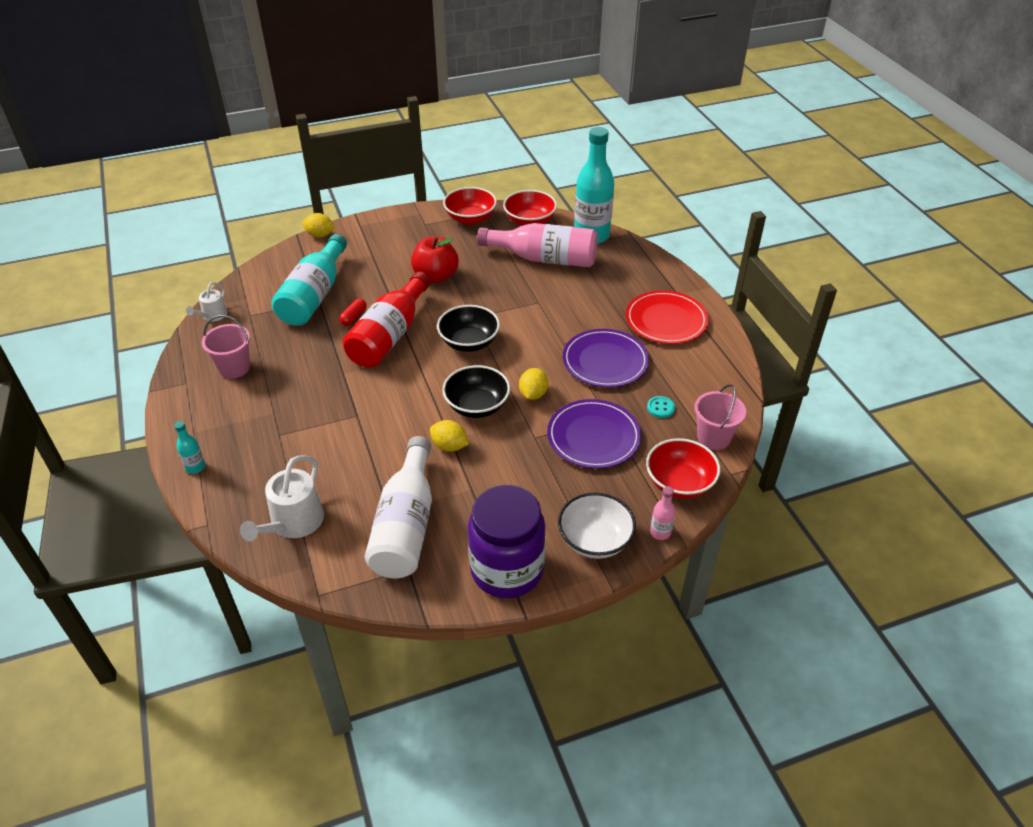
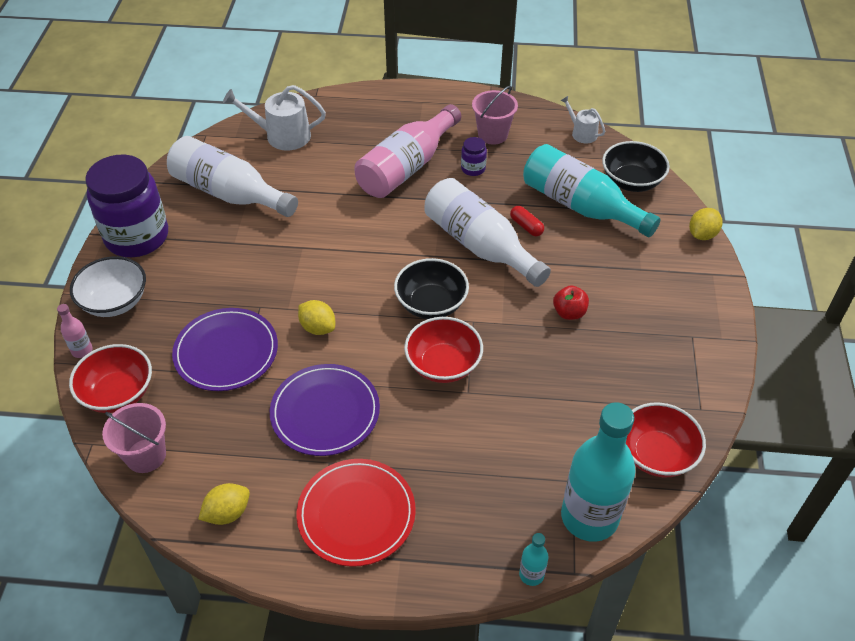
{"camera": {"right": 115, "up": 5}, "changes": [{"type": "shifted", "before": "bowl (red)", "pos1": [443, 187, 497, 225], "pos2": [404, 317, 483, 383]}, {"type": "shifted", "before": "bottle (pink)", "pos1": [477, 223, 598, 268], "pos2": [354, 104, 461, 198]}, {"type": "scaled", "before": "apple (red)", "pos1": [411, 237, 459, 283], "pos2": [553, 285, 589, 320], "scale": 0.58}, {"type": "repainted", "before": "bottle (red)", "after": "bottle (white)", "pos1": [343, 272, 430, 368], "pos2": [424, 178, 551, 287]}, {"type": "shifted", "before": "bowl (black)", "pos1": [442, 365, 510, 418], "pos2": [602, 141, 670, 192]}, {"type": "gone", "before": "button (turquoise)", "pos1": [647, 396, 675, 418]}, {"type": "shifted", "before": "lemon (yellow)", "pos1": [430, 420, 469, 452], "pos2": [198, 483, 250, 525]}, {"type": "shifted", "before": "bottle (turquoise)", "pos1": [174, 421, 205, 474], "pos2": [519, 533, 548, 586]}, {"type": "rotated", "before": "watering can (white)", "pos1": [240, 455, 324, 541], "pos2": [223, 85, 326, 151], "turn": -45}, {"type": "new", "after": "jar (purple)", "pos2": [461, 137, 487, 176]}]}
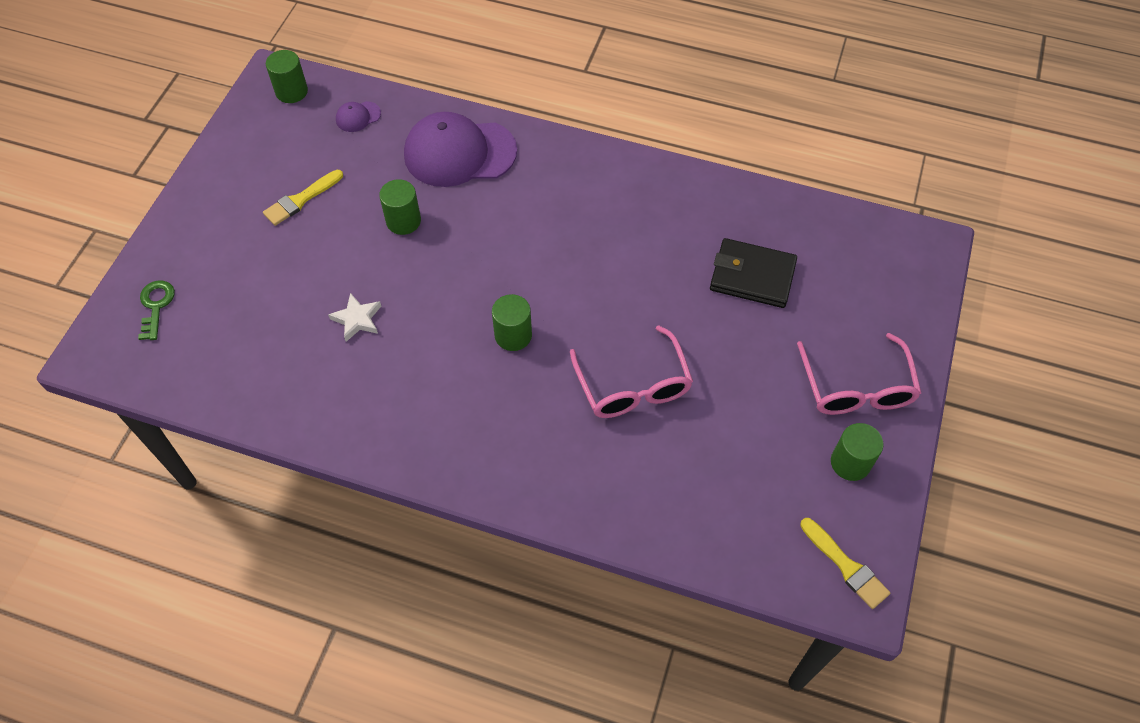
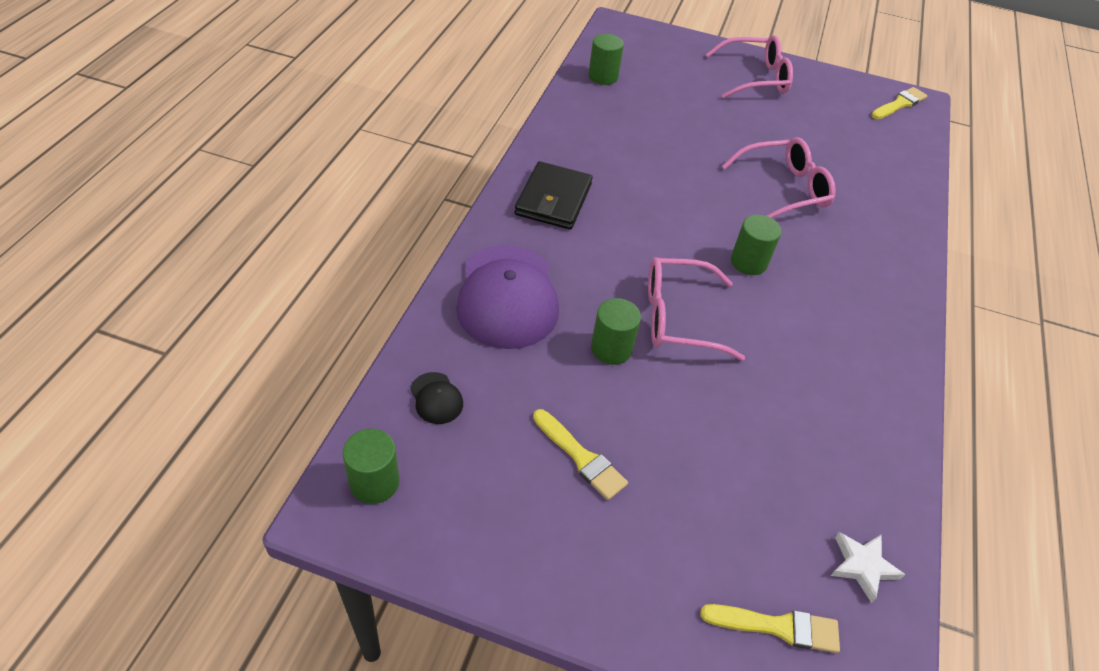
{"camera": {"right": -95, "up": -10}, "changes": [{"type": "repainted", "before": "cap (purple)", "after": "cap (black)", "pos1": [336, 101, 381, 132], "pos2": [410, 372, 463, 424]}, {"type": "shifted", "before": "wallet (black)", "pos1": [710, 238, 797, 308], "pos2": [515, 161, 593, 230]}, {"type": "swapped", "before": "key (green)", "after": "brush (yellow)", "pos1": [138, 280, 175, 340], "pos2": [700, 604, 840, 653]}, {"type": "shifted", "before": "star (white)", "pos1": [328, 293, 381, 342], "pos2": [830, 532, 905, 603]}, {"type": "shifted", "before": "cylinder (green)", "pos1": [831, 423, 884, 481], "pos2": [588, 34, 624, 85]}, {"type": "new", "after": "glasses (pink)", "pos2": [648, 257, 745, 361]}]}
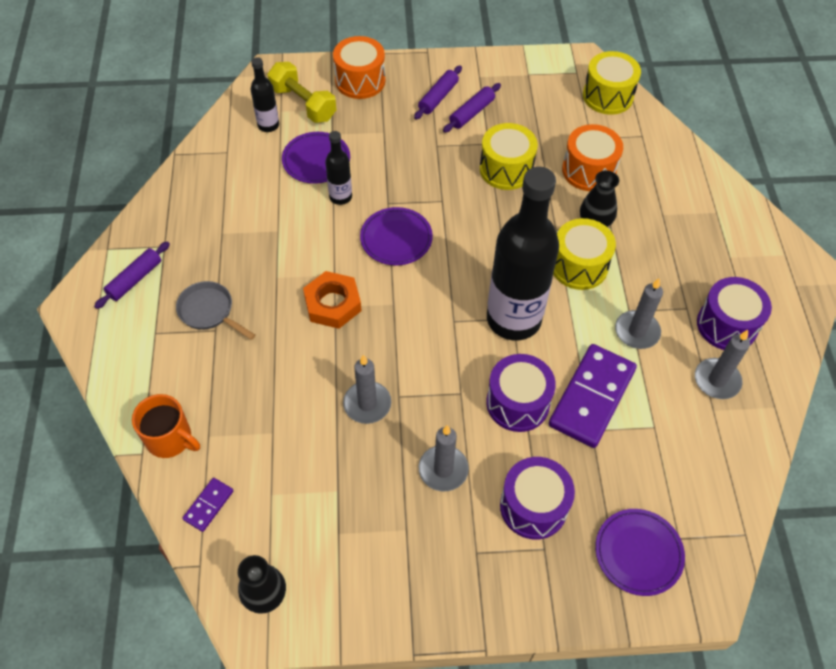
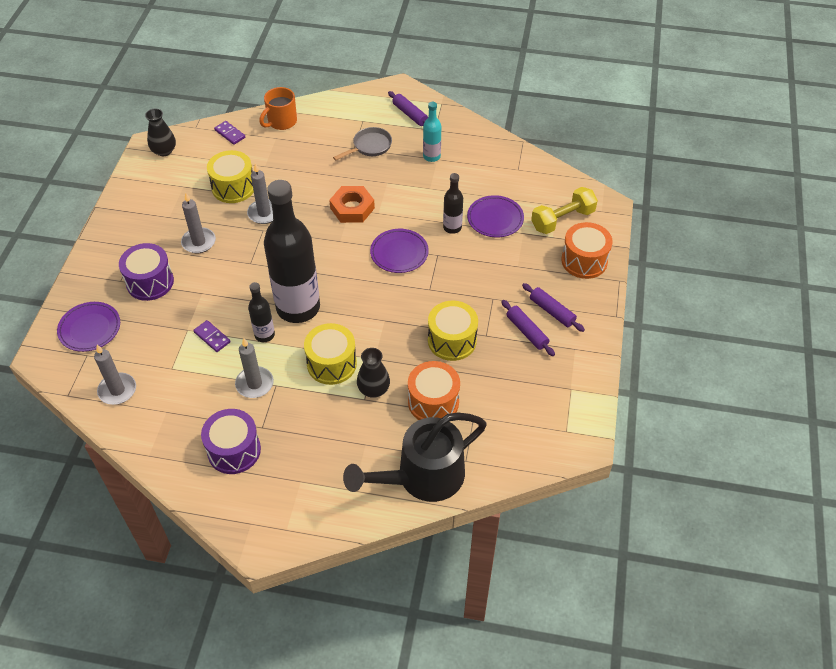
{"camera": {"right": 105, "up": -5}, "changes": [{"type": "shifted", "before": "drum (yellow)", "pos1": [583, 51, 641, 115], "pos2": [207, 150, 254, 203]}, {"type": "shifted", "before": "bottle (black)", "pos1": [251, 57, 279, 132], "pos2": [248, 282, 275, 342]}, {"type": "shifted", "before": "candle (grey)", "pos1": [695, 330, 750, 399], "pos2": [94, 345, 136, 405]}, {"type": "scaled", "before": "domino (purple)", "pos1": [549, 344, 637, 448], "pos2": [193, 320, 231, 352], "scale": 0.46}, {"type": "gone", "before": "drum (purple)", "pos1": [486, 354, 556, 432]}, {"type": "new", "after": "bottle (turquoise)", "pos2": [423, 102, 441, 162]}, {"type": "new", "after": "watering can (black)", "pos2": [343, 412, 487, 502]}]}
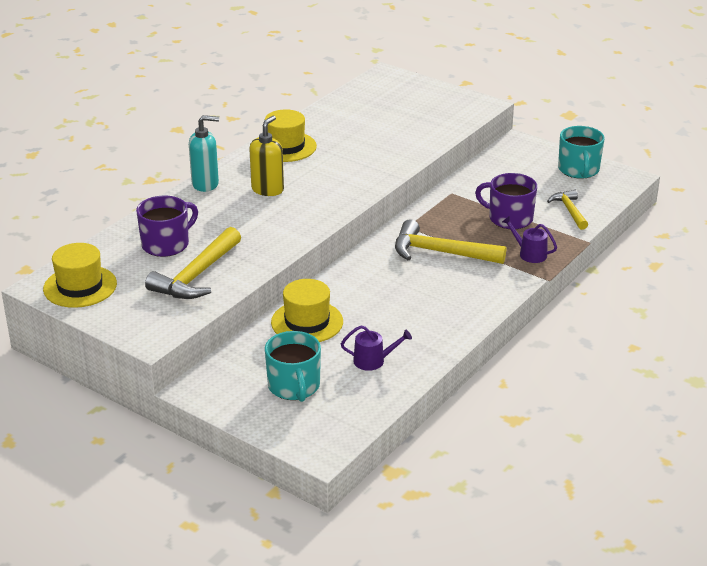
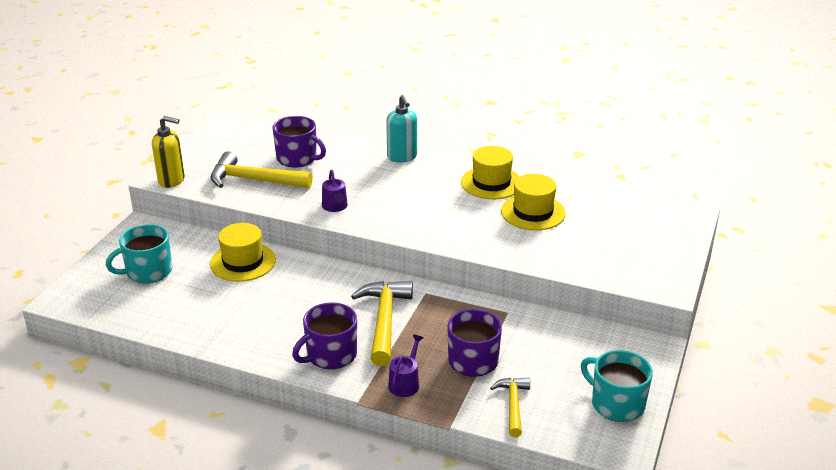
{"camera": {"right": 75, "up": 0}, "changes": [{"type": "shifted", "before": "soap dispenser (yellow)", "pos1": [249, 116, 284, 196], "pos2": [152, 116, 185, 188]}, {"type": "rotated", "before": "mug (turquoise)", "pos1": [558, 126, 605, 179], "pos2": [581, 350, 653, 422], "turn": 60}, {"type": "rotated", "before": "hammer (yellow)", "pos1": [547, 190, 588, 230], "pos2": [490, 378, 530, 437], "turn": -60}, {"type": "shifted", "before": "hat (yellow)", "pos1": [43, 243, 117, 308], "pos2": [501, 174, 566, 230]}, {"type": "shifted", "before": "watering can (purple)", "pos1": [341, 326, 412, 371], "pos2": [322, 170, 348, 212]}, {"type": "new", "after": "mug (purple)", "pos2": [292, 302, 357, 369]}]}
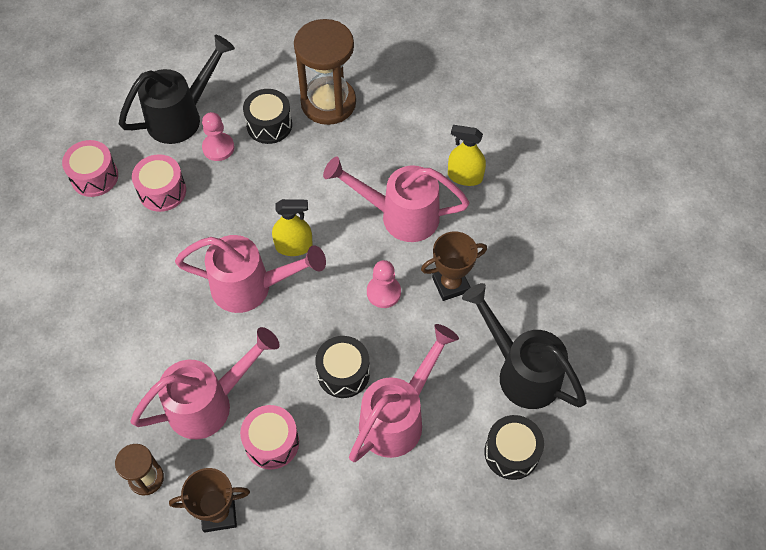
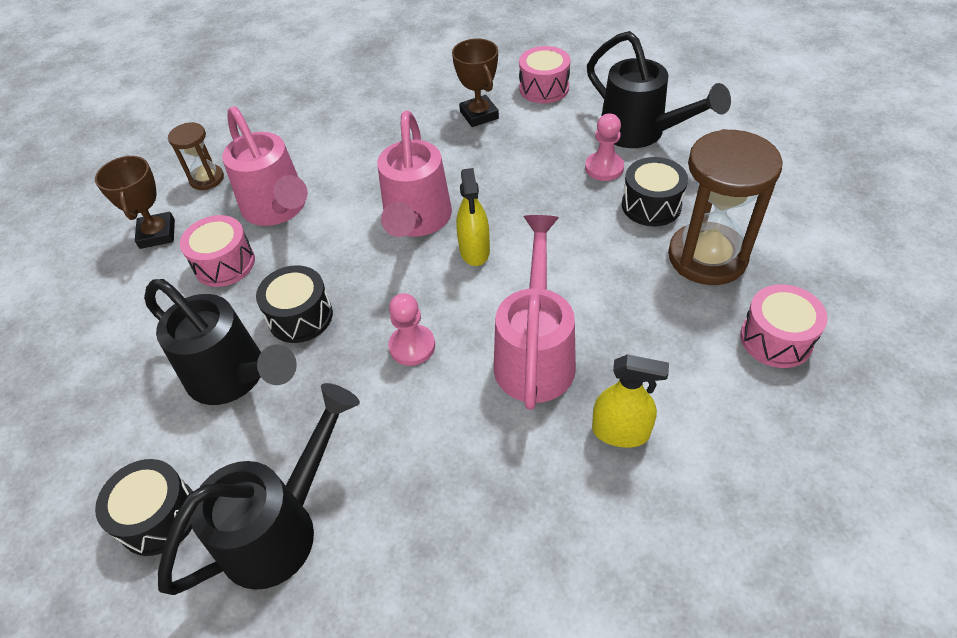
{"camera": {"right": 90, "up": -10}, "changes": [{"type": "rotated", "before": "spray bottle (yellow)", "pos1": [448, 125, 486, 186], "pos2": [592, 354, 669, 448], "turn": 90}, {"type": "shifted", "before": "drum (pink)", "pos1": [132, 154, 186, 212], "pos2": [740, 284, 828, 368]}, {"type": "shifted", "before": "trophy (brown)", "pos1": [421, 232, 487, 301], "pos2": [452, 39, 499, 127]}, {"type": "repainted", "before": "watering can (pink)", "after": "watering can (black)", "pos1": [349, 324, 459, 462], "pos2": [144, 279, 297, 405]}]}
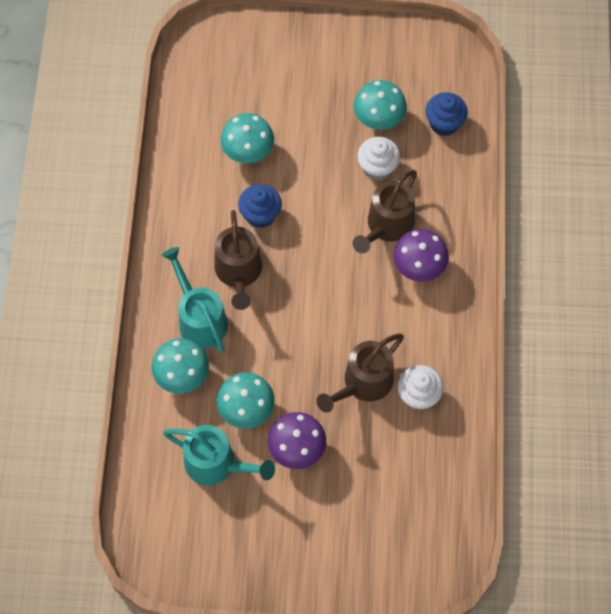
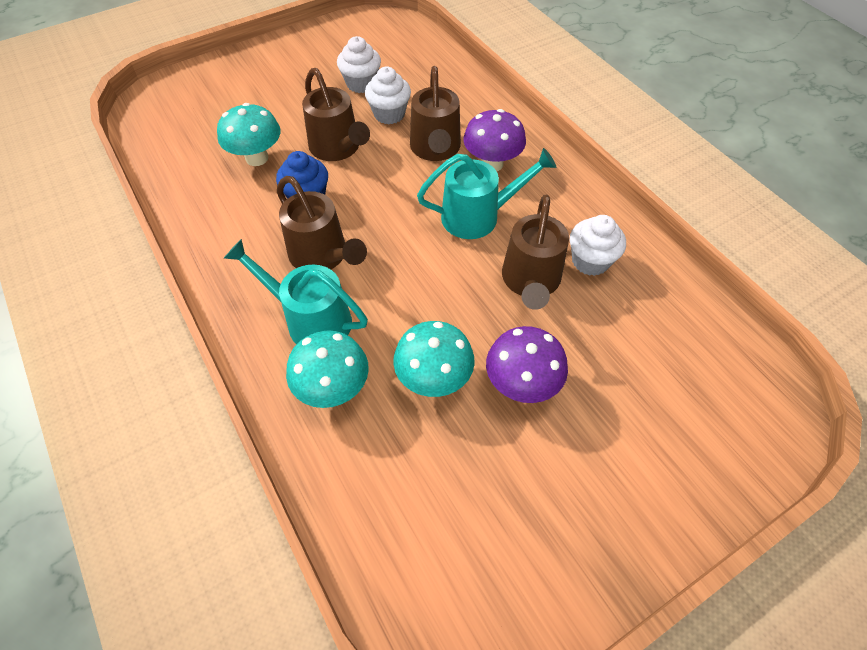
{"camera": {"right": -35, "up": -10}, "changes": [{"type": "swapped", "before": "mushroom (turquoise)", "after": "cupcake (white)", "pos1": [354, 80, 407, 130], "pos2": [337, 36, 381, 93]}, {"type": "gone", "before": "cupcake (blue)", "pos1": [425, 92, 468, 136]}, {"type": "shifted", "before": "watering can (turquoise)", "pos1": [163, 425, 275, 485], "pos2": [417, 148, 556, 239]}, {"type": "new", "after": "watering can (brown)", "pos2": [302, 68, 370, 161]}]}
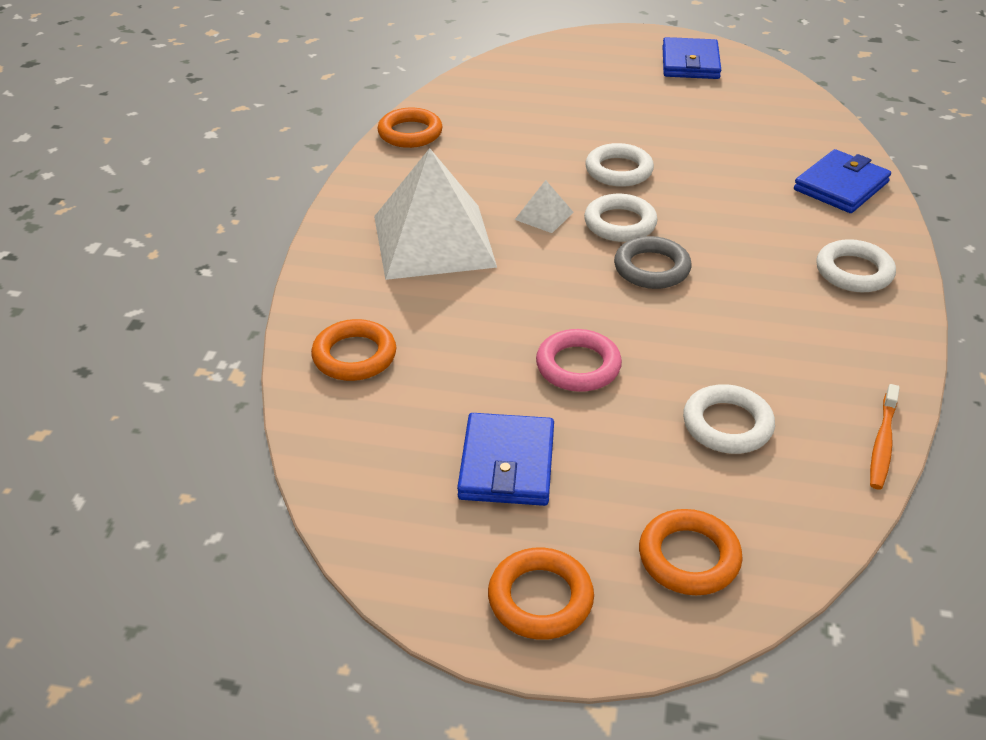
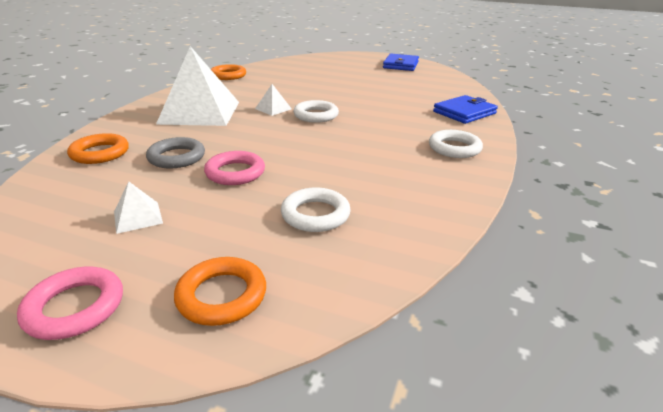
{"camera": {"right": 10, "up": -10}, "changes": [{"type": "gone", "before": "ring (white)", "pos1": [585, 143, 654, 187]}, {"type": "shifted", "before": "ring (grey)", "pos1": [614, 236, 692, 289], "pos2": [146, 137, 205, 169]}, {"type": "gone", "before": "toothbrush (orange)", "pos1": [870, 384, 900, 489]}, {"type": "swapped", "before": "wallet (blue)", "after": "pyramid (white)", "pos1": [457, 413, 554, 506], "pos2": [114, 181, 163, 234]}, {"type": "repainted", "before": "ring (orange)", "after": "ring (pink)", "pos1": [488, 548, 594, 640], "pos2": [17, 267, 123, 340]}]}
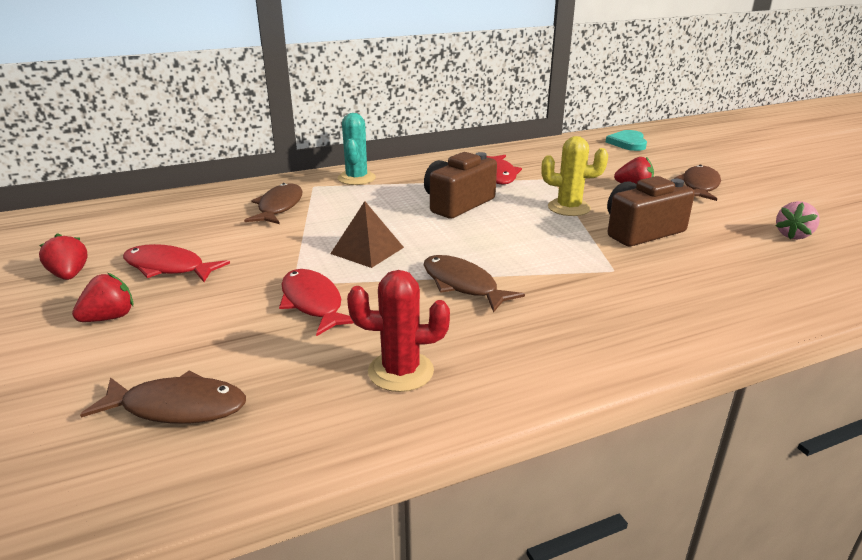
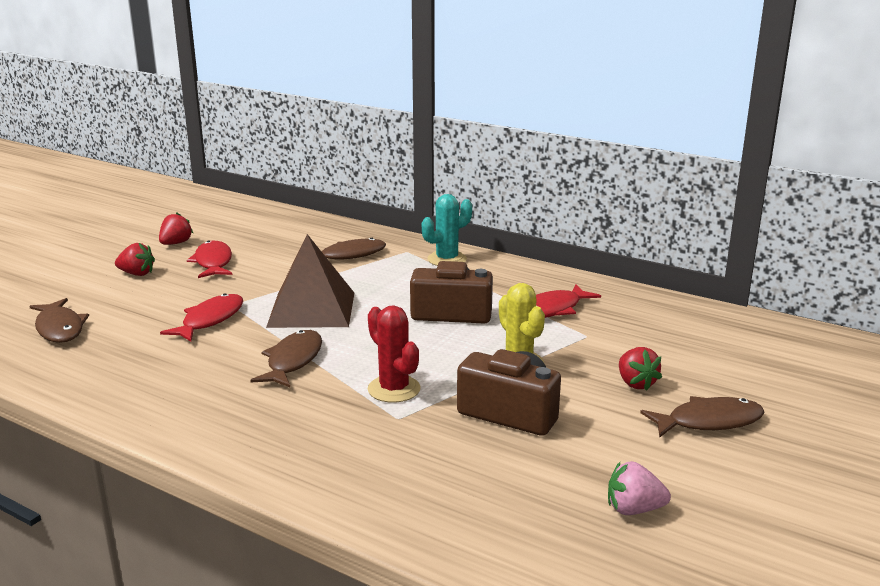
{"camera": {"right": 55, "up": -5}, "changes": [{"type": "gone", "before": "heart (turquoise)", "pos1": [606, 130, 647, 151]}, {"type": "scaled", "before": "pyramid (brown)", "pos1": [330, 201, 404, 268], "pos2": [266, 234, 354, 328], "scale": 1.64}, {"type": "shifted", "before": "cactus (red)", "pos1": [347, 270, 450, 392], "pos2": [368, 305, 421, 403]}]}
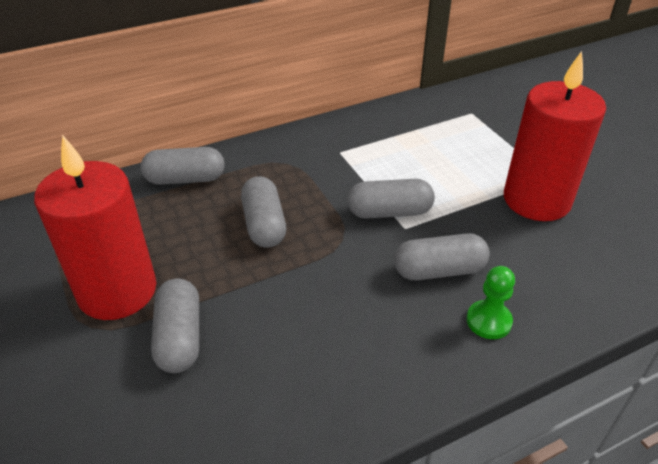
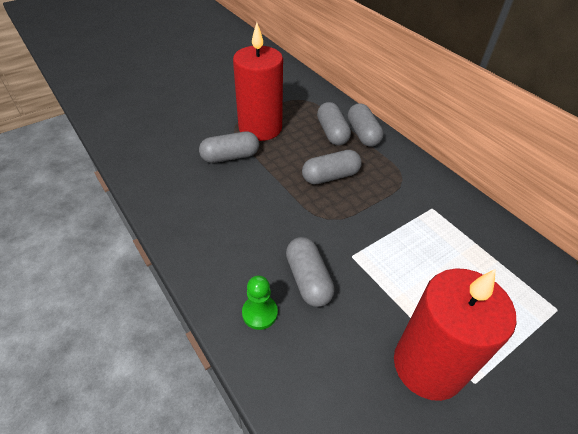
{"camera": {"right": 80, "up": 5}, "changes": [{"type": "shifted", "before": "capsule (grey)", "pos1": [347, 179, 435, 219], "pos2": [317, 102, 351, 145]}]}
